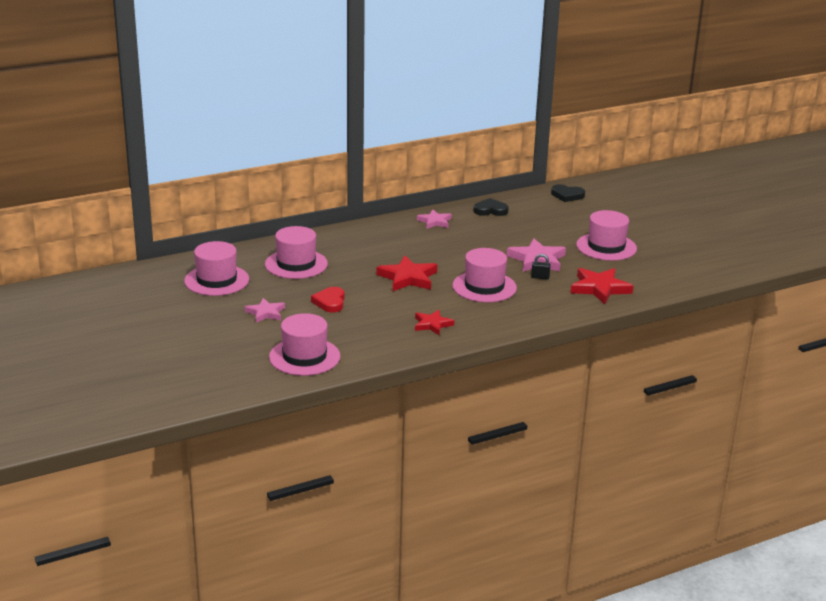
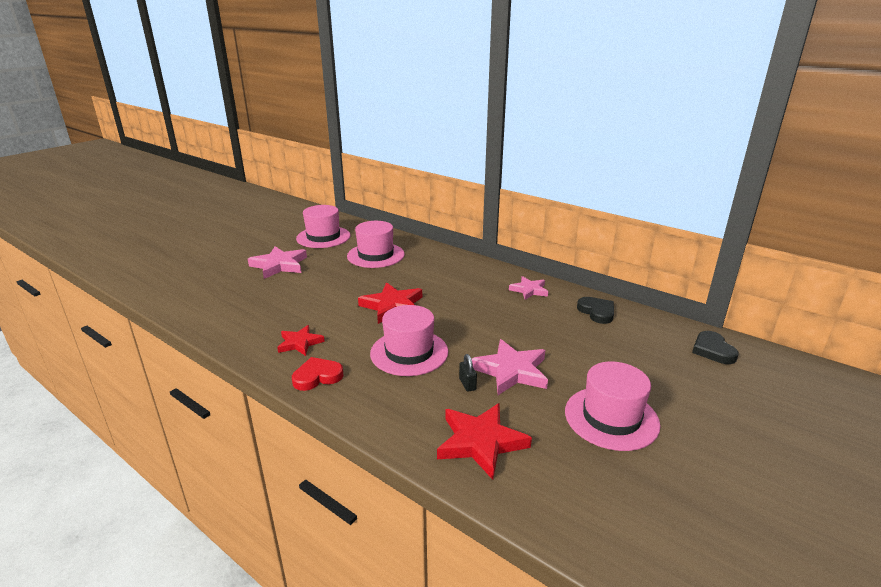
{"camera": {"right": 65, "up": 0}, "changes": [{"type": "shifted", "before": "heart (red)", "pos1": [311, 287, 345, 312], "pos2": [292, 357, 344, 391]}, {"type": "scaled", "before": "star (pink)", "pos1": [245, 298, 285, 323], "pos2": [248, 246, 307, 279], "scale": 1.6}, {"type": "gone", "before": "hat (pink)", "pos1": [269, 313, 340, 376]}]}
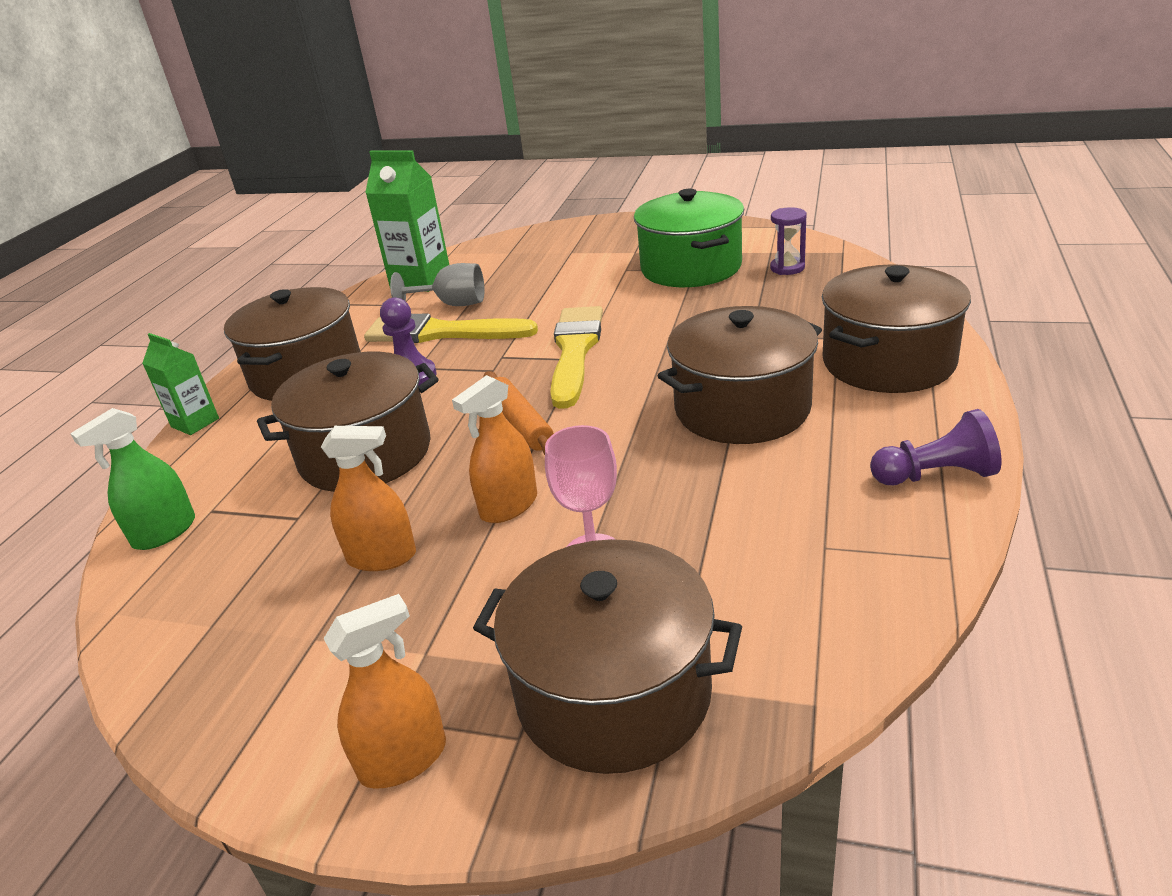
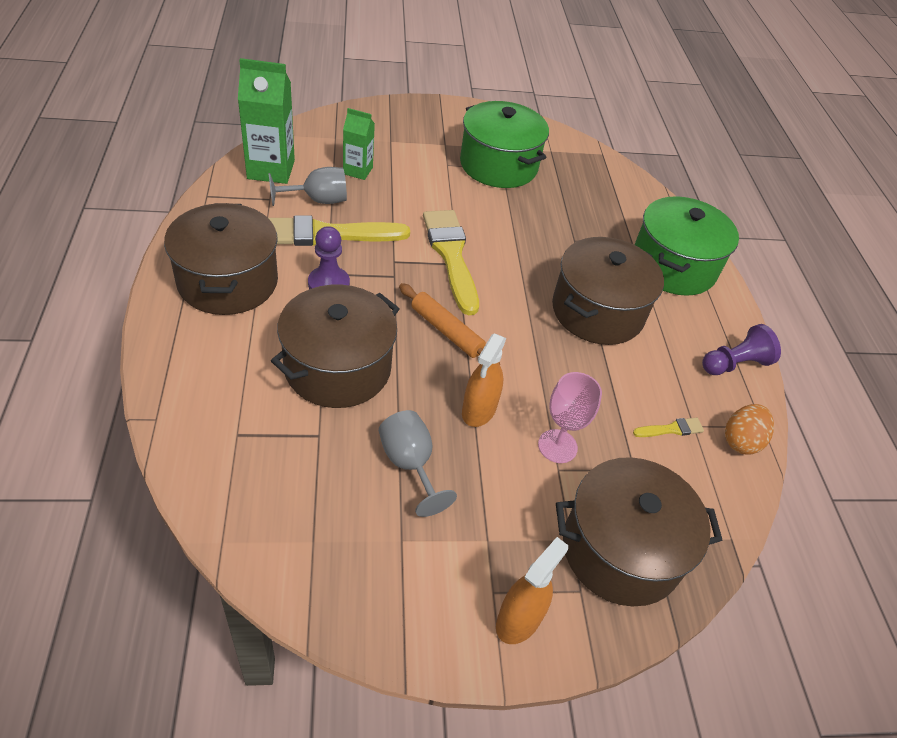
{"camera": {"right": -30, "up": 15}, "changes": [{"type": "gone", "before": "hourglass (purple)", "pos1": [770, 207, 807, 275]}, {"type": "repainted", "before": "pot (brown)", "after": "pot (green)", "pos1": [822, 264, 971, 393], "pos2": [634, 196, 739, 296]}, {"type": "shifted", "before": "carton (green)", "pos1": [142, 333, 219, 435], "pos2": [343, 108, 375, 180]}, {"type": "gone", "before": "spray bottle (green)", "pos1": [70, 408, 195, 550]}, {"type": "swapped", "before": "spray bottle (orange)", "after": "goblet (grey)", "pos1": [321, 426, 416, 571], "pos2": [379, 410, 457, 517]}, {"type": "new", "after": "egg (orange)", "pos2": [725, 404, 774, 455]}, {"type": "new", "after": "brush (yellow)", "pos2": [633, 418, 704, 437]}]}
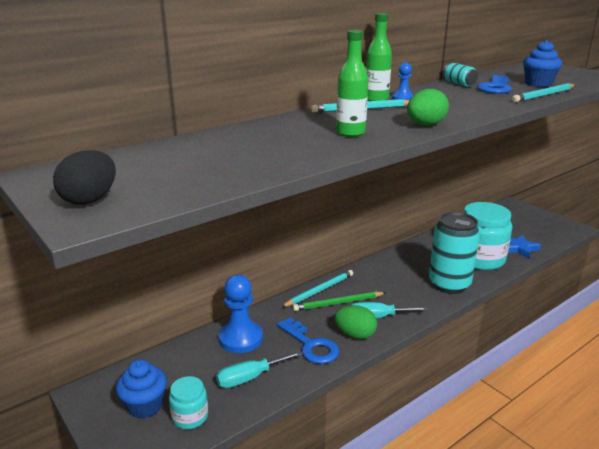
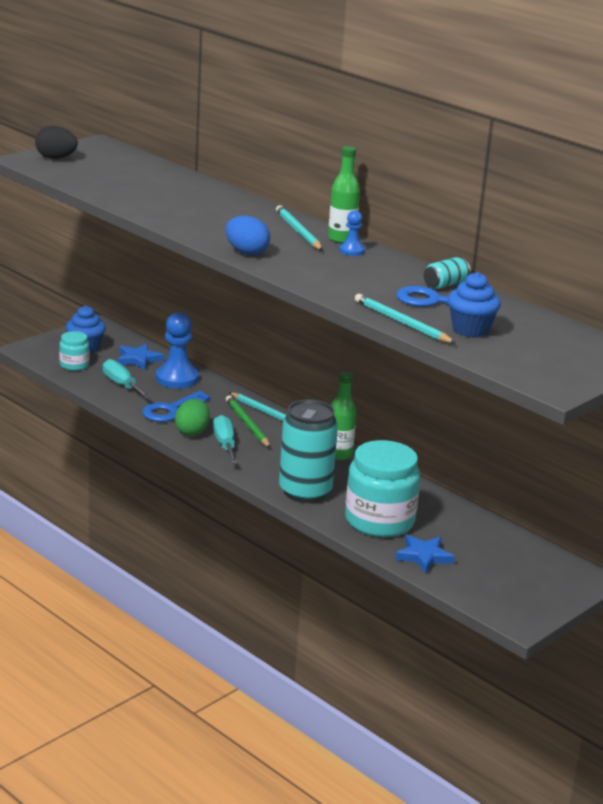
{"camera": {"right": 80, "up": 0}, "changes": [{"type": "shifted", "before": "bottle (green)", "pos1": [336, 30, 368, 137], "pos2": [331, 372, 356, 460]}, {"type": "repainted", "before": "egg (green)", "after": "egg (blue)", "pos1": [407, 89, 449, 126], "pos2": [225, 216, 270, 255]}, {"type": "new", "after": "star (blue)", "pos2": [117, 344, 164, 370]}]}
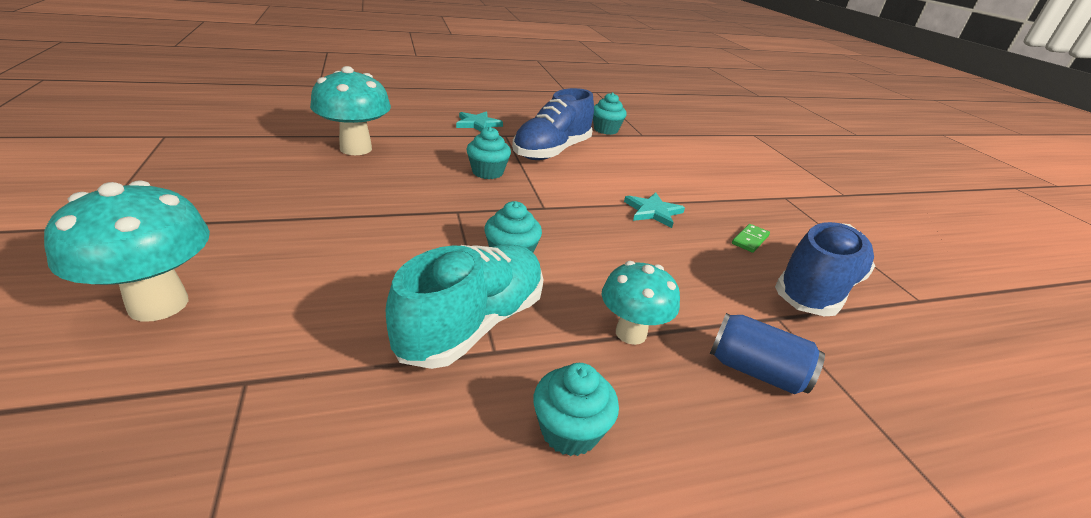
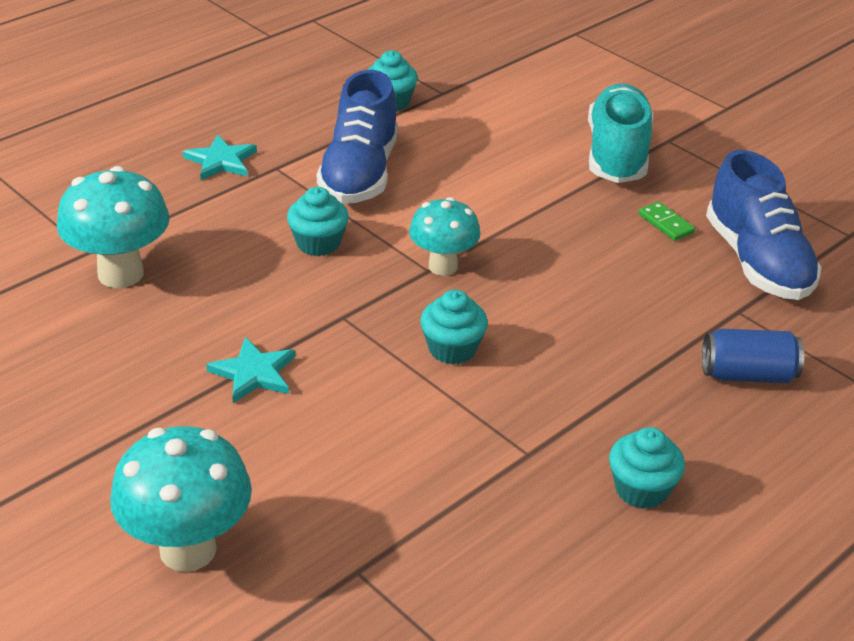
{"camera": {"right": -25, "up": 5}, "changes": [{"type": "shifted", "before": "star (turquoise)", "pos1": [624, 192, 685, 228], "pos2": [206, 337, 295, 403]}, {"type": "rotated", "before": "shoe (blue)", "pos1": [775, 222, 875, 316], "pos2": [706, 150, 822, 300], "turn": 150}, {"type": "rotated", "before": "domino (green)", "pos1": [732, 224, 770, 253], "pos2": [639, 202, 695, 241], "turn": -45}, {"type": "shifted", "before": "shoe (turquoise)", "pos1": [386, 244, 544, 369], "pos2": [588, 84, 653, 183]}, {"type": "shifted", "before": "mushroom (turquoise)", "pos1": [602, 261, 680, 345], "pos2": [409, 197, 481, 276]}]}
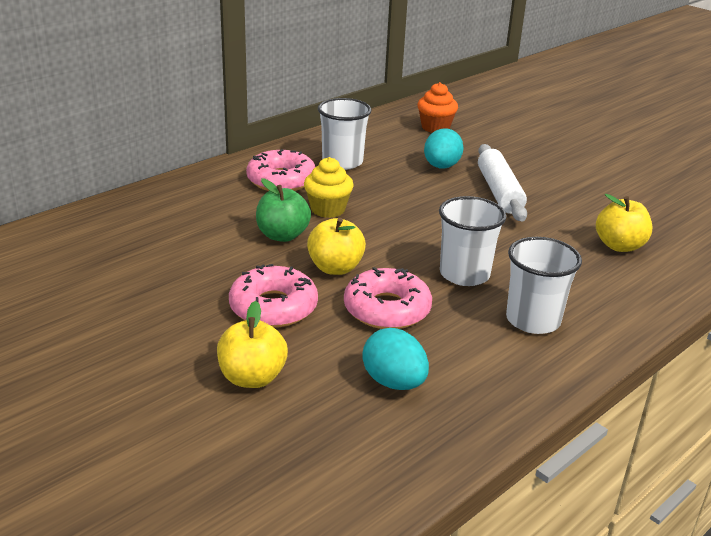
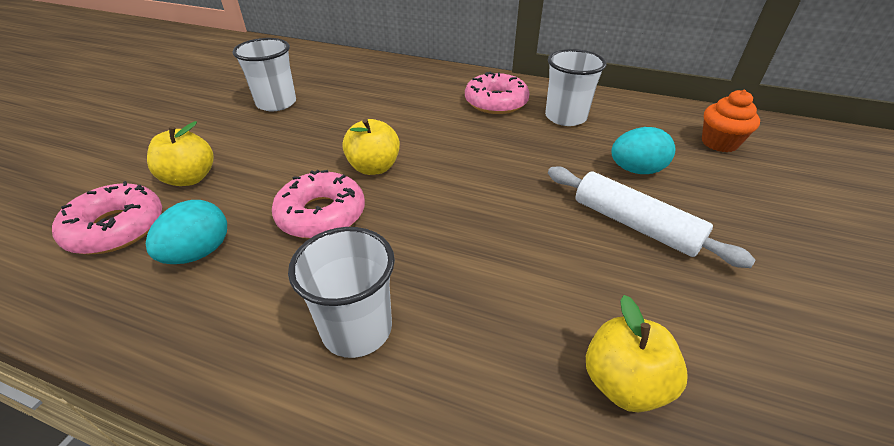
{"camera": {"right": 65, "up": 10}, "changes": [{"type": "rotated", "before": "rolling pin (white)", "pos1": [478, 144, 527, 221], "pos2": [548, 166, 756, 268], "turn": 75}, {"type": "gone", "before": "cupcake (yellow)", "pos1": [304, 157, 354, 218]}, {"type": "gone", "before": "apple (green)", "pos1": [256, 178, 311, 242]}, {"type": "shifted", "before": "cup (white)", "pos1": [439, 196, 507, 286], "pos2": [232, 38, 296, 111]}, {"type": "shifted", "before": "donut (pink)", "pos1": [229, 264, 318, 328], "pos2": [52, 181, 162, 254]}]}
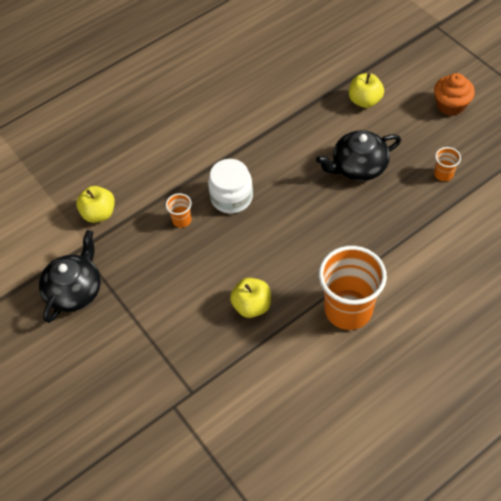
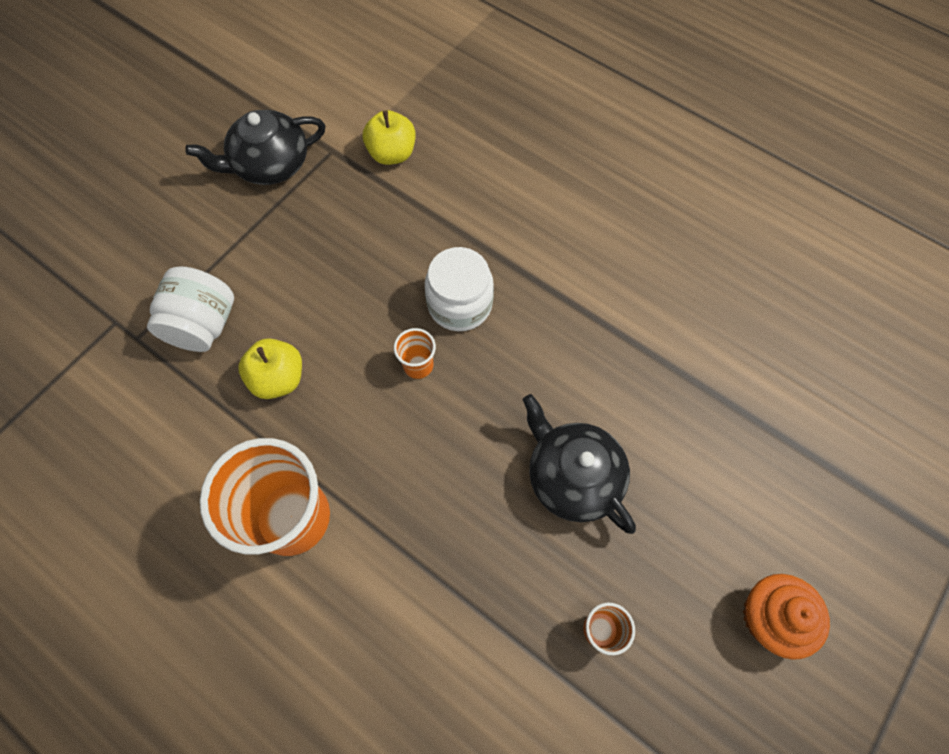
{"camera": {"right": 70, "up": 10}, "changes": [{"type": "gone", "before": "apple (yellow)", "pos1": [349, 73, 384, 108]}, {"type": "shifted", "before": "cup (orange)", "pos1": [166, 193, 192, 228], "pos2": [394, 328, 436, 379]}, {"type": "rotated", "before": "teapot (black)", "pos1": [39, 230, 101, 323], "pos2": [185, 110, 325, 185], "turn": 150}, {"type": "new", "after": "jar (white)", "pos2": [147, 266, 234, 352]}]}
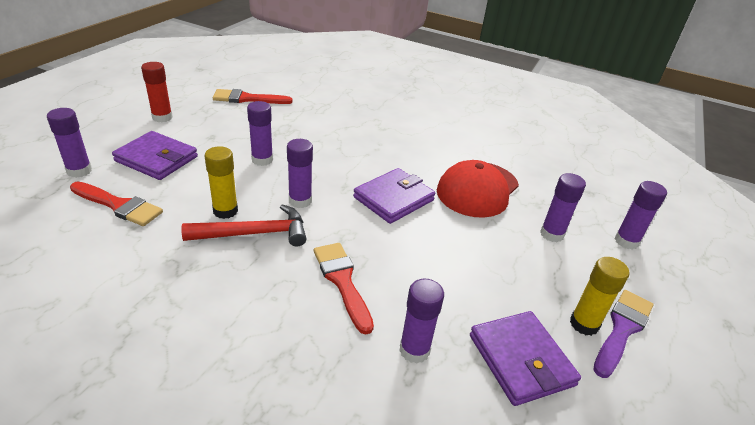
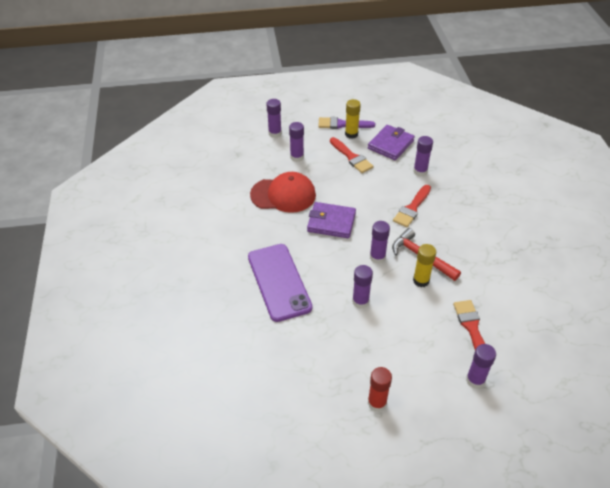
{"camera": {"right": -120, "up": 10}, "changes": [{"type": "shifted", "before": "brush (red)", "pos1": [213, 89, 292, 104], "pos2": [330, 137, 373, 173]}, {"type": "gone", "before": "wallet (purple)", "pos1": [112, 131, 198, 180]}, {"type": "new", "after": "phone (purple)", "pos2": [248, 244, 312, 322]}]}
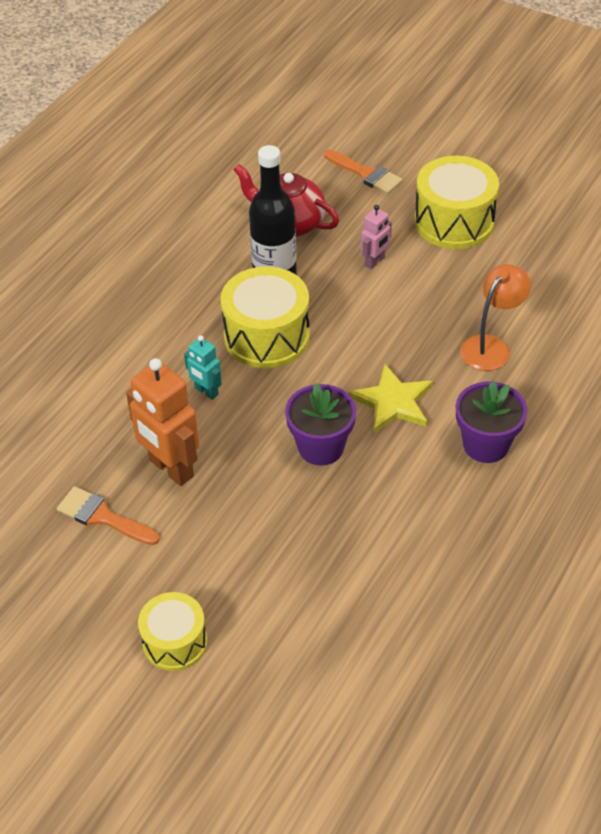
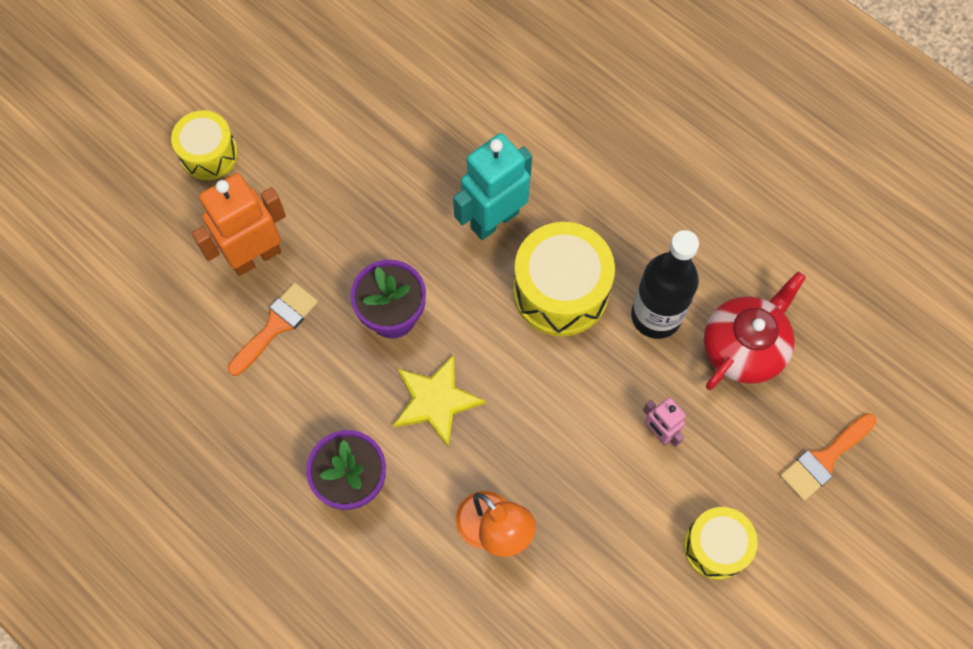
{"camera": {"right": 100, "up": 20}, "changes": [{"type": "scaled", "before": "drum (yellow)", "pos1": [414, 156, 499, 249], "pos2": [684, 507, 758, 580], "scale": 0.63}, {"type": "scaled", "before": "robot (turquoise)", "pos1": [184, 335, 222, 400], "pos2": [453, 133, 532, 240], "scale": 1.9}, {"type": "shifted", "before": "robot (orange)", "pos1": [126, 358, 199, 486], "pos2": [192, 173, 286, 276]}, {"type": "shifted", "before": "brush (orange)", "pos1": [57, 486, 160, 545], "pos2": [228, 282, 318, 376]}]}
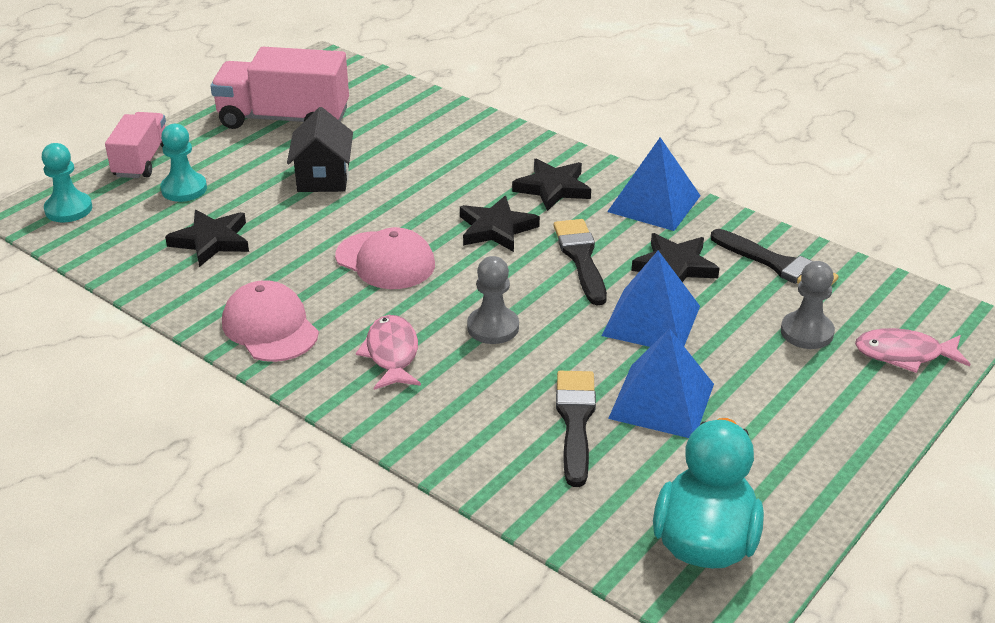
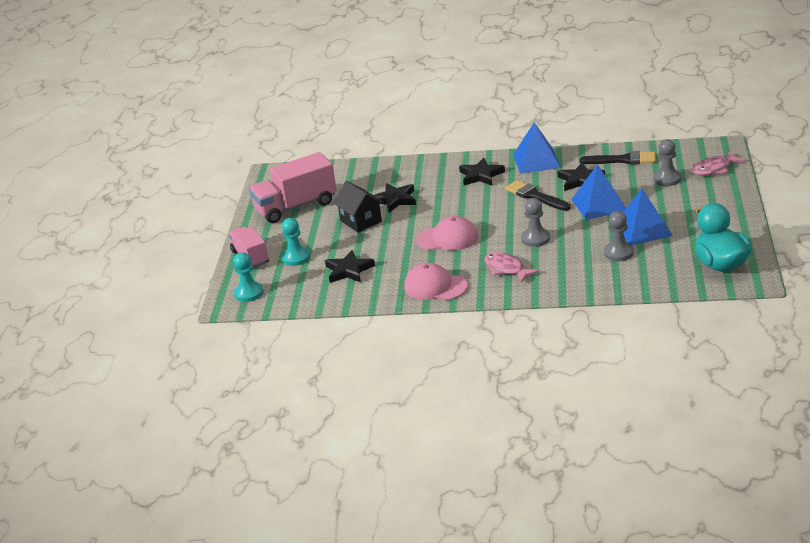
{"camera": {"right": -30, "up": -5}, "changes": [{"type": "shifted", "before": "star (black)", "pos1": [460, 196, 540, 252], "pos2": [374, 183, 416, 213]}, {"type": "swapped", "before": "brush (black)", "after": "pawn (grey)", "pos1": [556, 371, 596, 487], "pos2": [604, 211, 634, 261]}]}
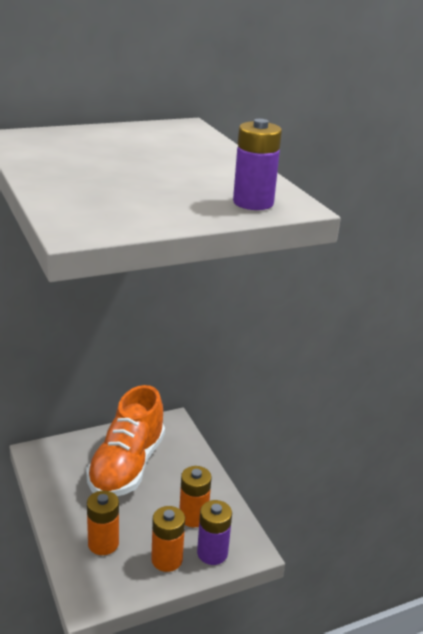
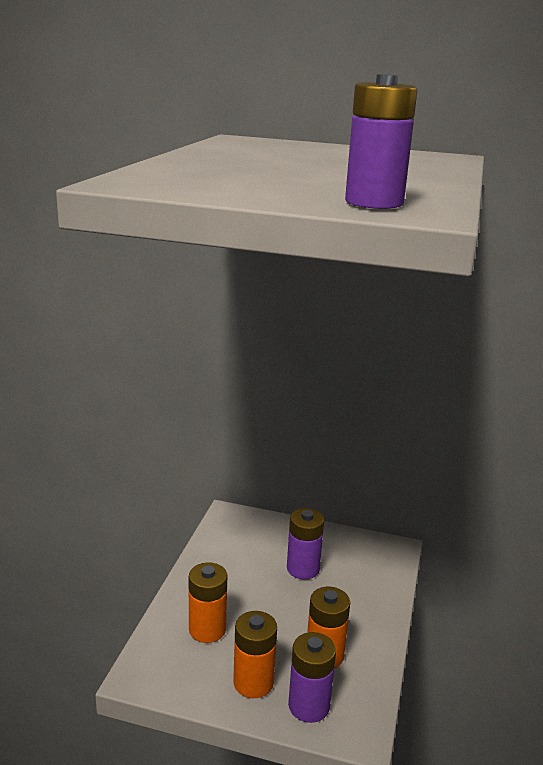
{"camera": {"right": 40, "up": -5}, "changes": [{"type": "swapped", "before": "shoe (orange)", "after": "battery (purple)", "pos1": [86, 385, 165, 496], "pos2": [287, 508, 324, 579]}]}
